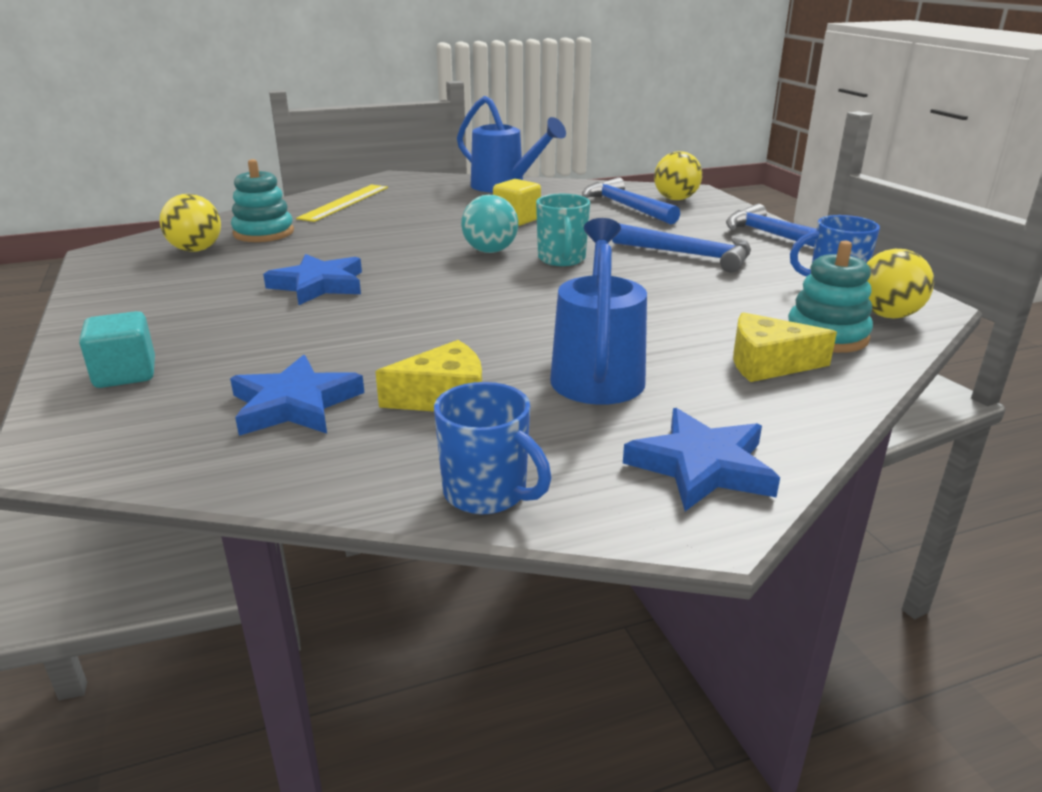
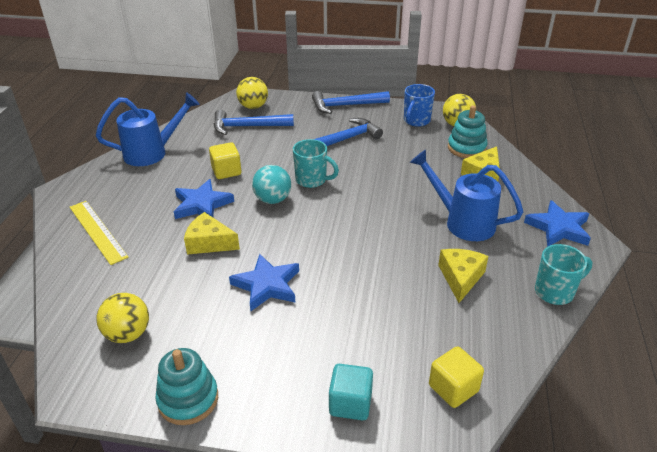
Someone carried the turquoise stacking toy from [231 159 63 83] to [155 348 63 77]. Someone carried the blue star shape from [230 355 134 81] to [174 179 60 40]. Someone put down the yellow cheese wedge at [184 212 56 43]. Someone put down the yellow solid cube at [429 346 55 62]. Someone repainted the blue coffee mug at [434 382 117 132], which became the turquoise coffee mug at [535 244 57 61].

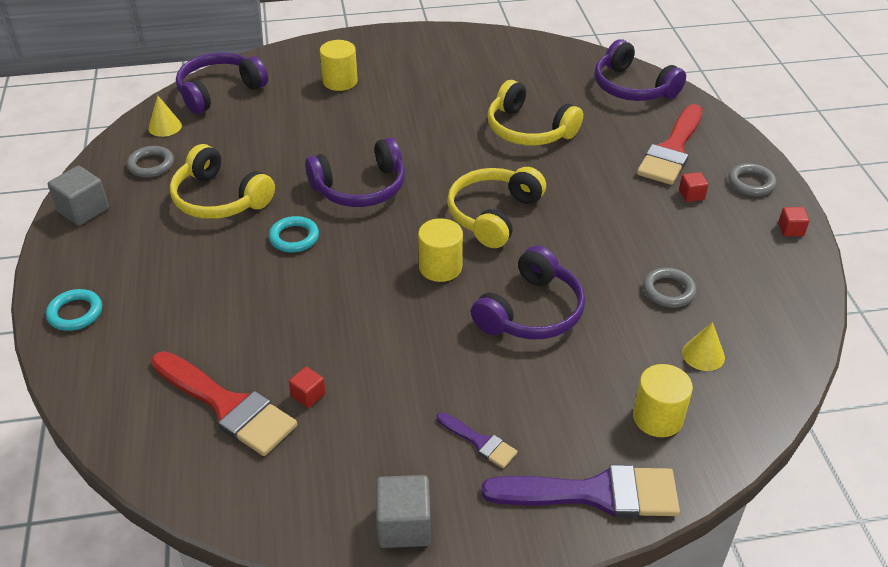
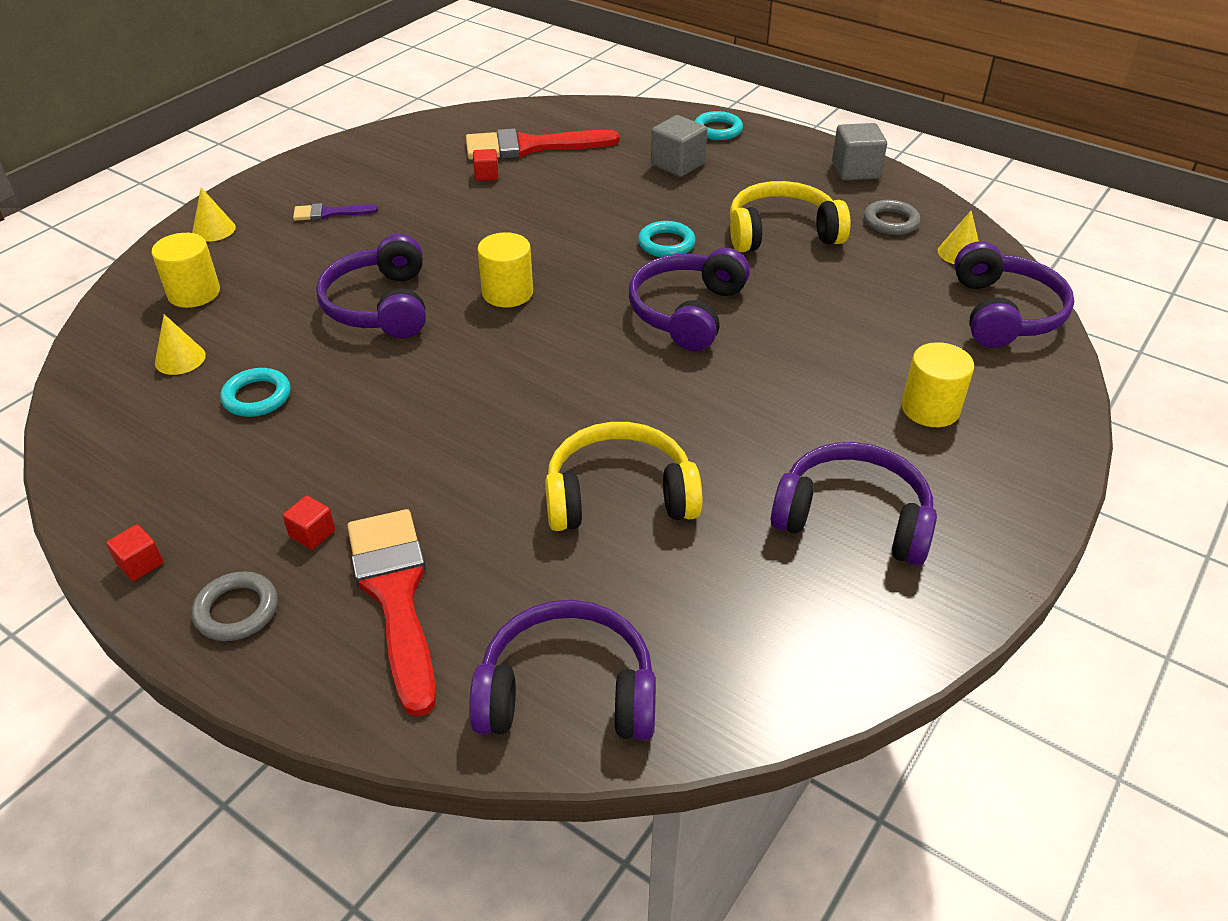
Someone swapped the purple paint brush at [481 465 199 53] for the yellow cone at [192 188 44 54]. Someone repainted the ash-grey torus at [643 268 54 40], which became the turquoise torus at [220 368 71 49]. Someone carried the ash-grey solid cube from [376 475 55 73] to [651 115 56 62]. Someone put down the purple headset at [771 442 166 123]. Someone took away the yellow headset at [447 167 99 81].

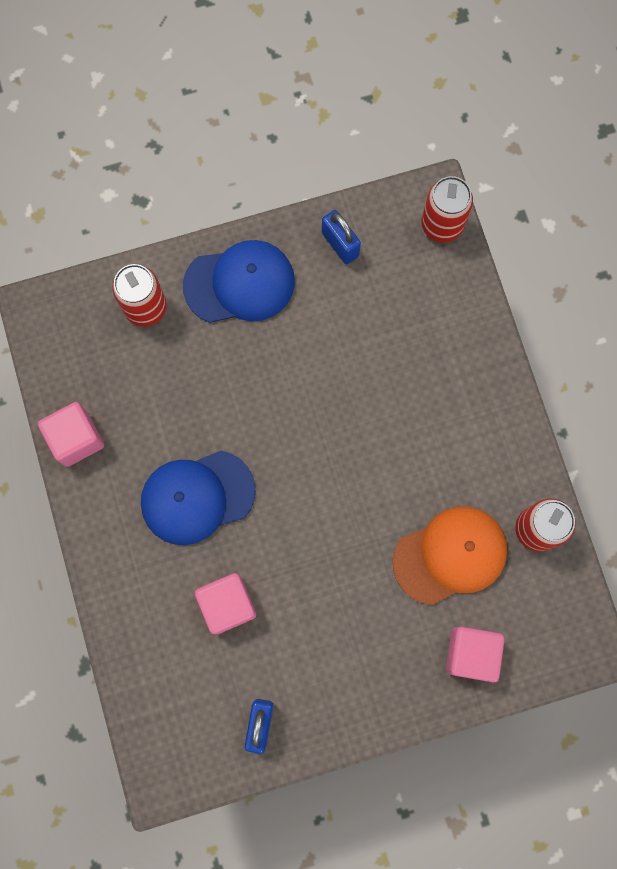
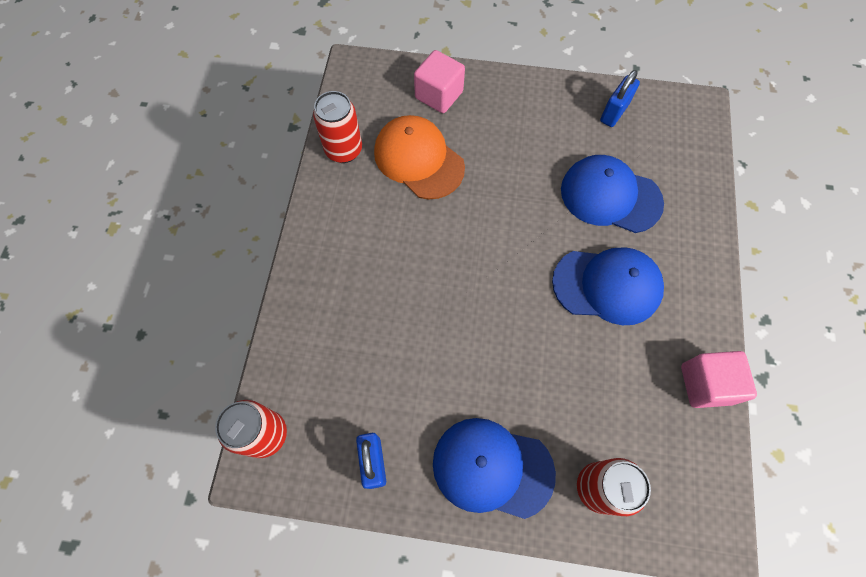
Someone rotated the orange peaked cap at [393 507 114 98] by 45 degrees clockwise. Someone swapped the pink solid cube at [195 573 61 61] for the blue peaked cap at [561 155 103 78].

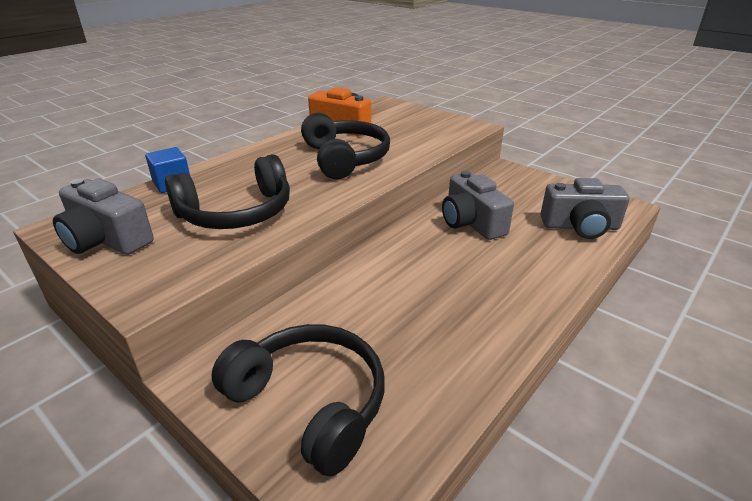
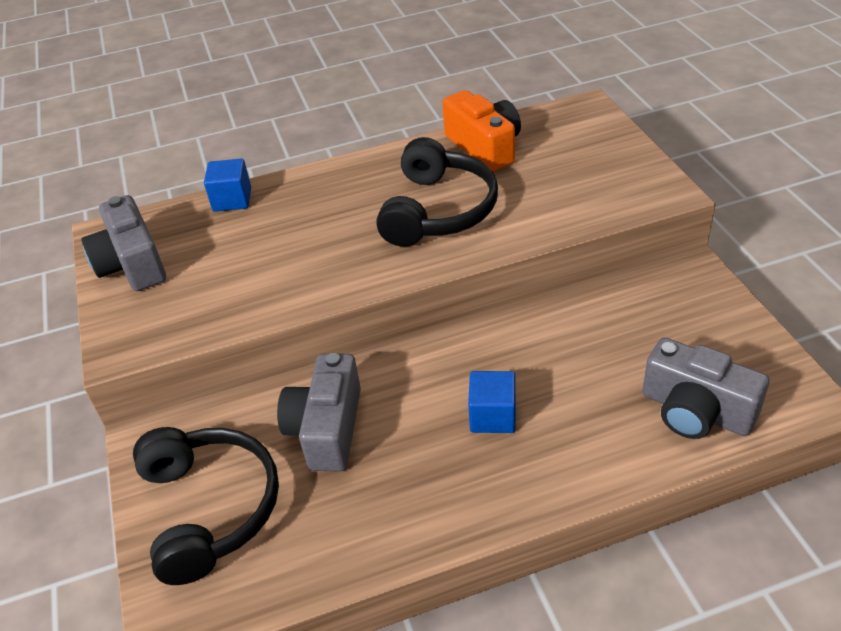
Someone carried the ash-grey compact camera from [442 171 72 69] to [277 353 84 119]. Someone put down the blue solid cube at [468 371 48 62]. Someone took away the black headset at [165 154 125 75].

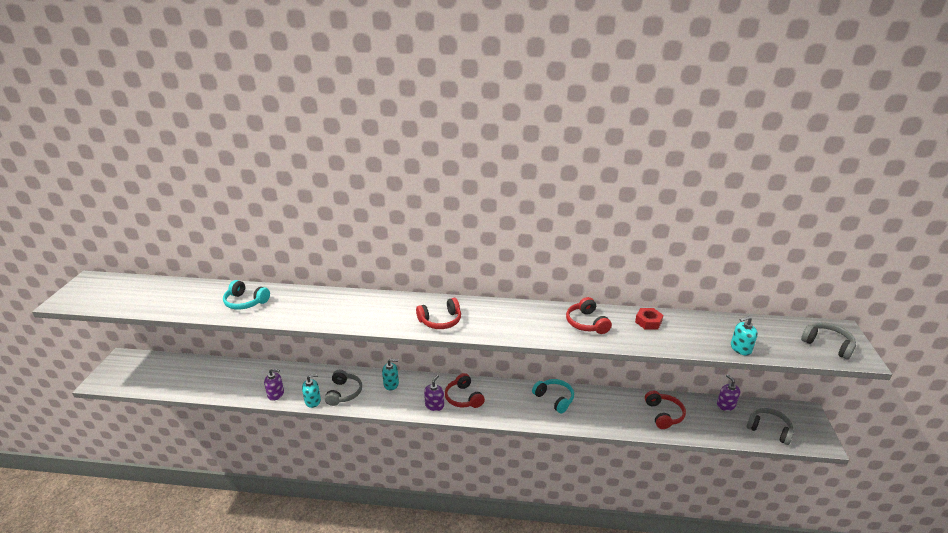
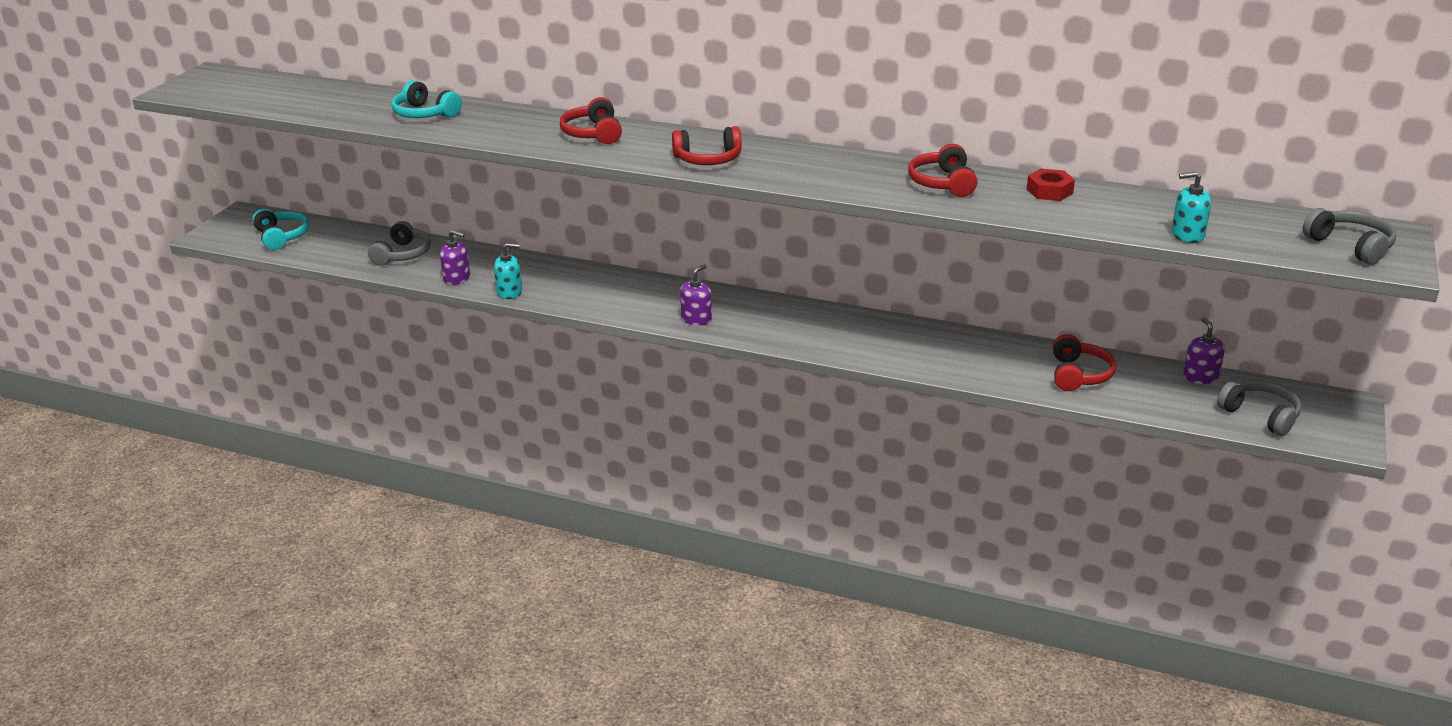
Someone carried the turquoise headset from [532 379 42 35] to [252 208 57 42]. Someone carried the ash-grey headset from [325 370 37 36] to [368 221 63 45]. Someone carried the crimson headset from [445 373 40 35] to [560 97 62 47]. Someone took away the turquoise pump bottle at [382 359 17 32].

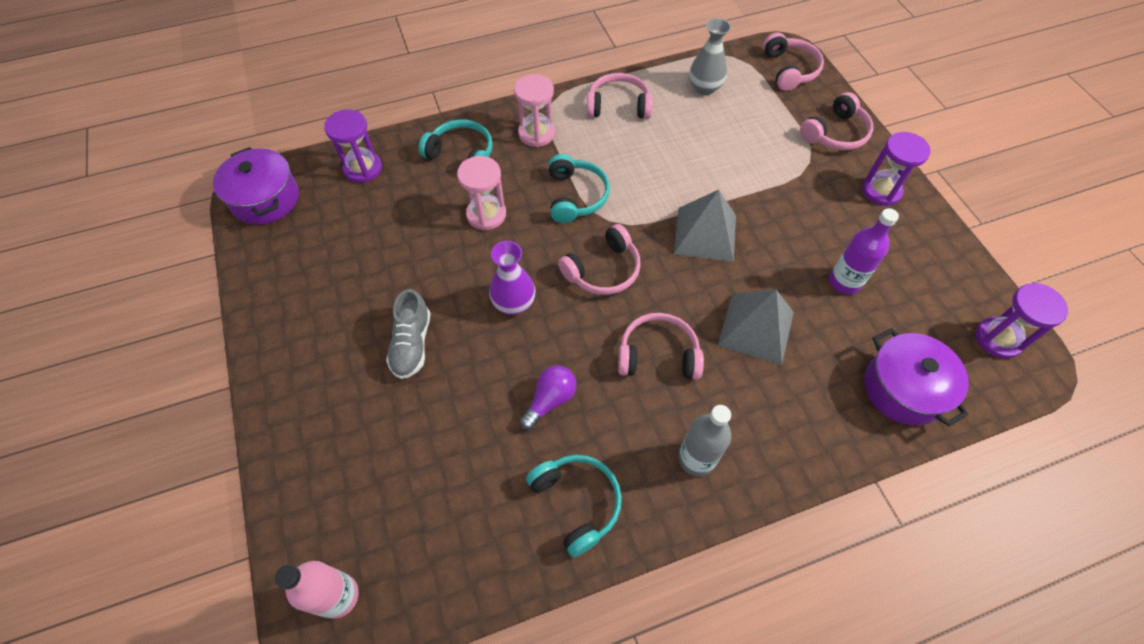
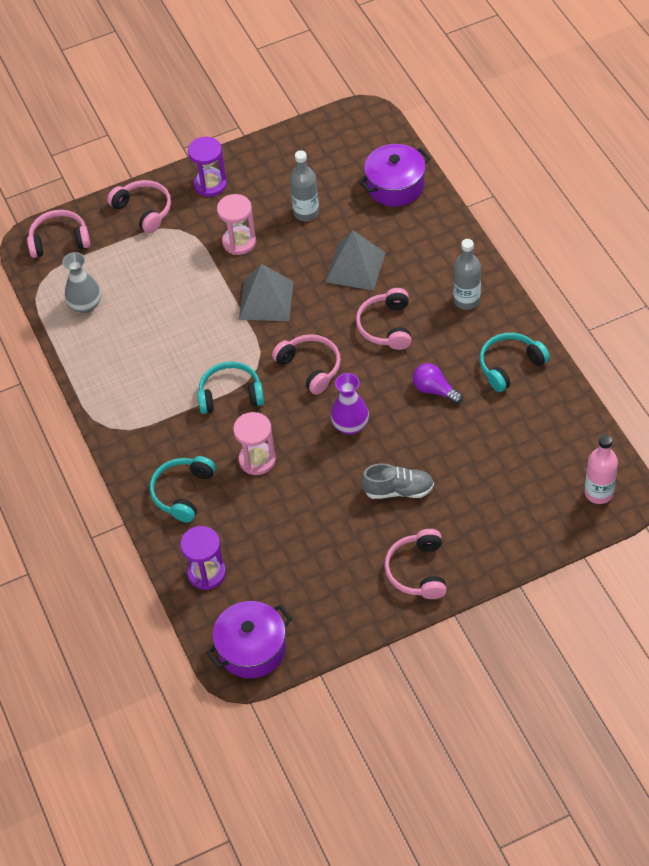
Someone carried the pink hourglass from [514 74 41 73] to [217 194 39 61]. Someone repainted the purple bottle at [829 208 70 87], which became the ash-grey bottle at [290 150 29 71]. Someone carried the pink headset from [587 73 66 46] to [385 529 62 70]. Someone took away the purple hourglass at [976 283 92 76].

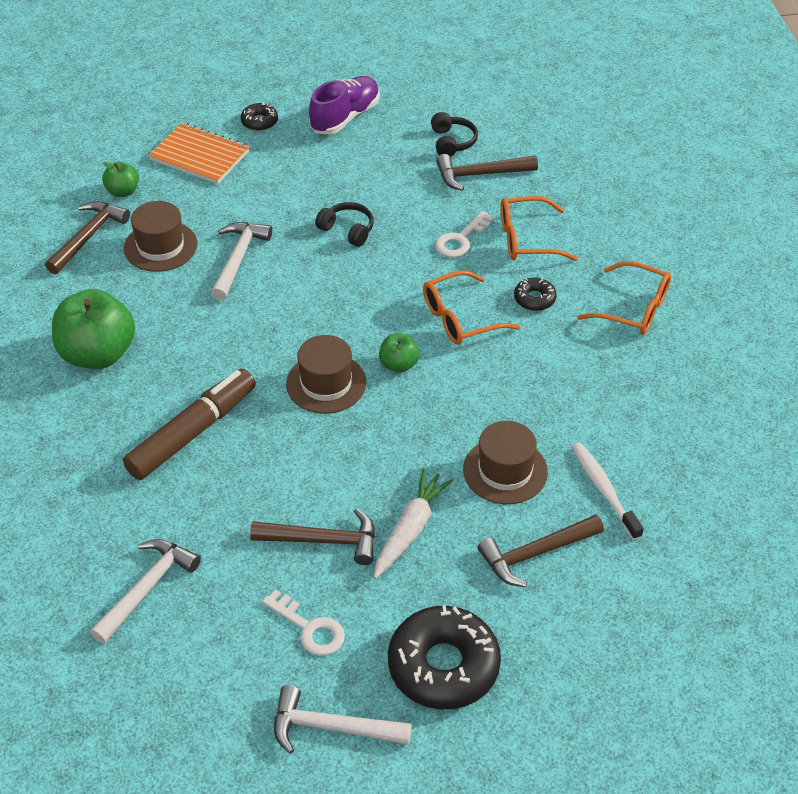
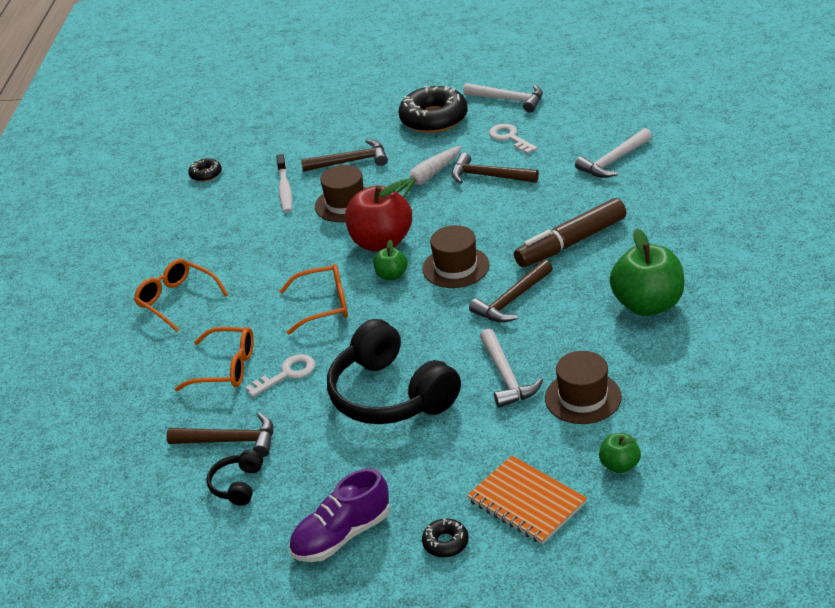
Someone carried the black doughnut from [514 277 43 34] to [188 158 34 24]. Someone scaled the black headset at [315 202 59 45] by 2.25. Someone put down the crimson toy apple at [345 181 67 71]. Someone carried the russet claw hammer from [45 201 85 73] to [469 260 84 63]. Someone rotated the pure white claw hammer at [211 222 61 79] by 45 degrees counterclockwise.

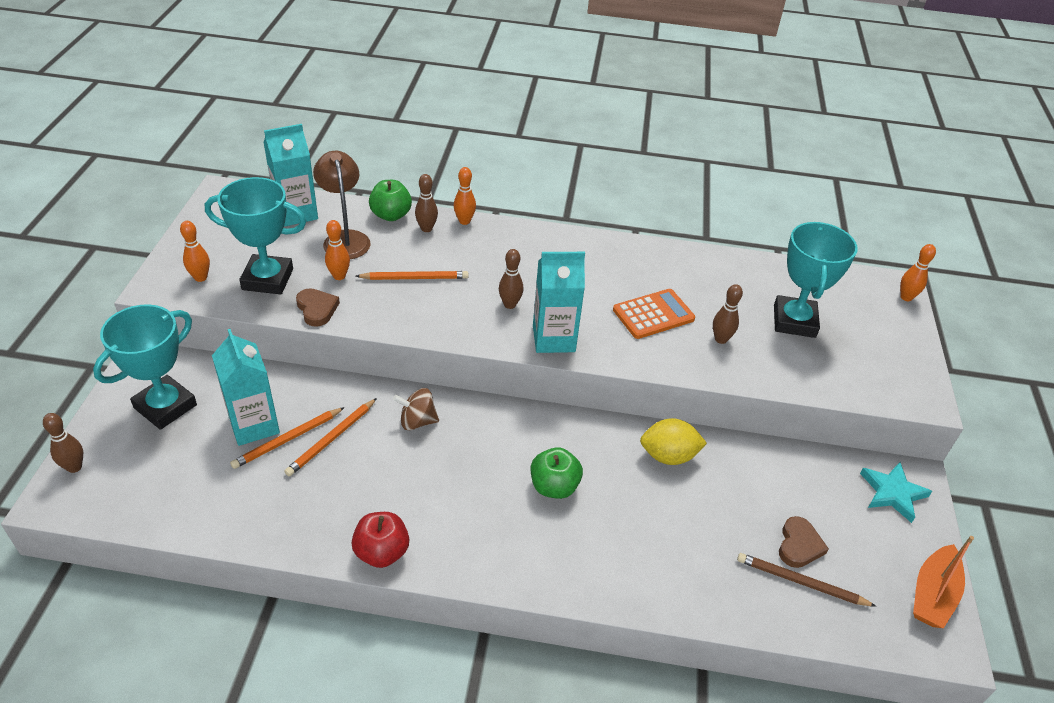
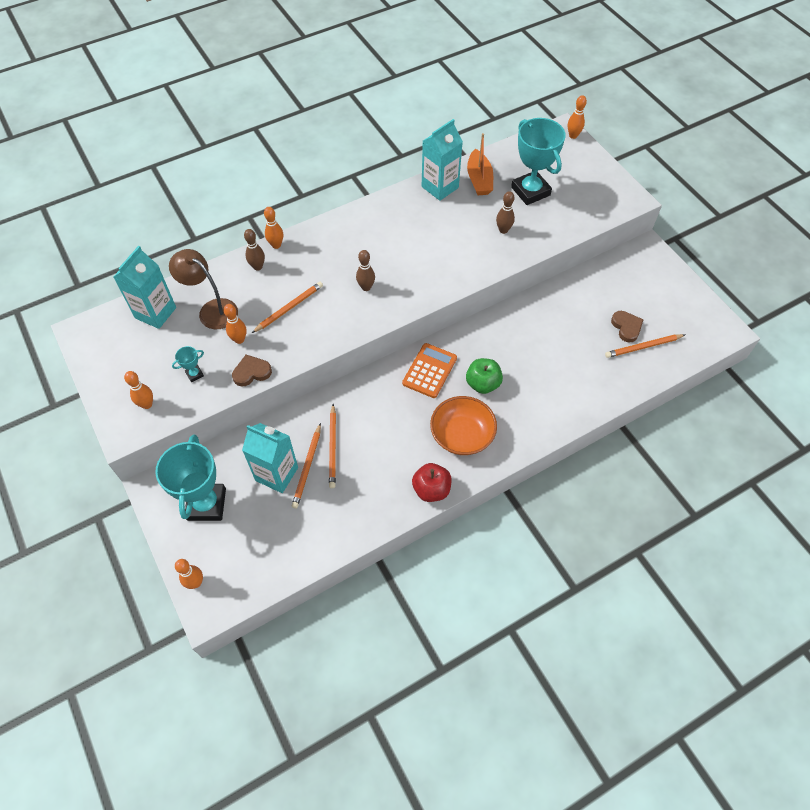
Someone scaled the turquoise award cup at [205 177 101 117] by 0.42. Someone repainted the russet tenpin at [43 413 40 60], which became the orange tenpin at [175 559 28 30]. Someone rotated the russet heart shape at [296 288 44 39] by 45 degrees counterclockwise. Someone carried the orange calculator from [613 289 82 50] to [402 343 55 55]. Someone carried the turquoise carton from [533 252 52 101] to [422 119 41 82]. Someone put down the orange serving bowl at [430 396 67 59]. Someone carried the orange toy boat from [913 536 61 92] to [467 133 26 62]. Someone repainted the russet wooden pencil at [737 553 140 54], which became the orange wooden pencil at [605 334 80 24]. Someone took away the leaf-green toy apple at [369 180 43 41]. Someone took away the russet spinning top at [393 388 46 42]. Someone took away the yellow citrus fruit at [640 418 67 47]. Someone took away the turquoise star shape at [860 462 72 61].

